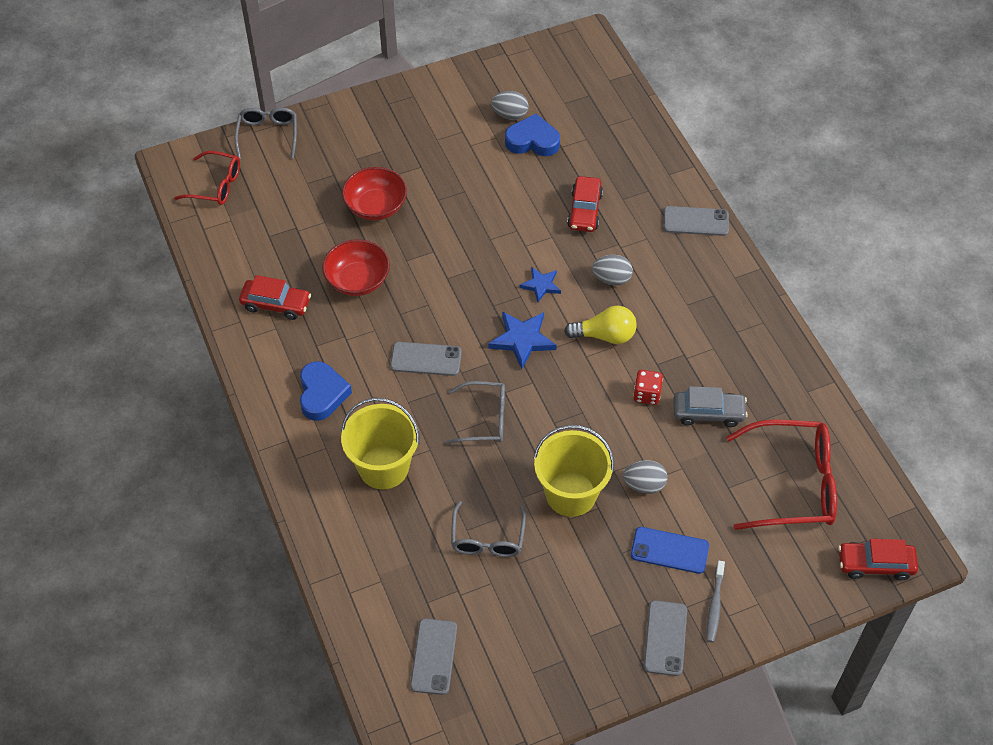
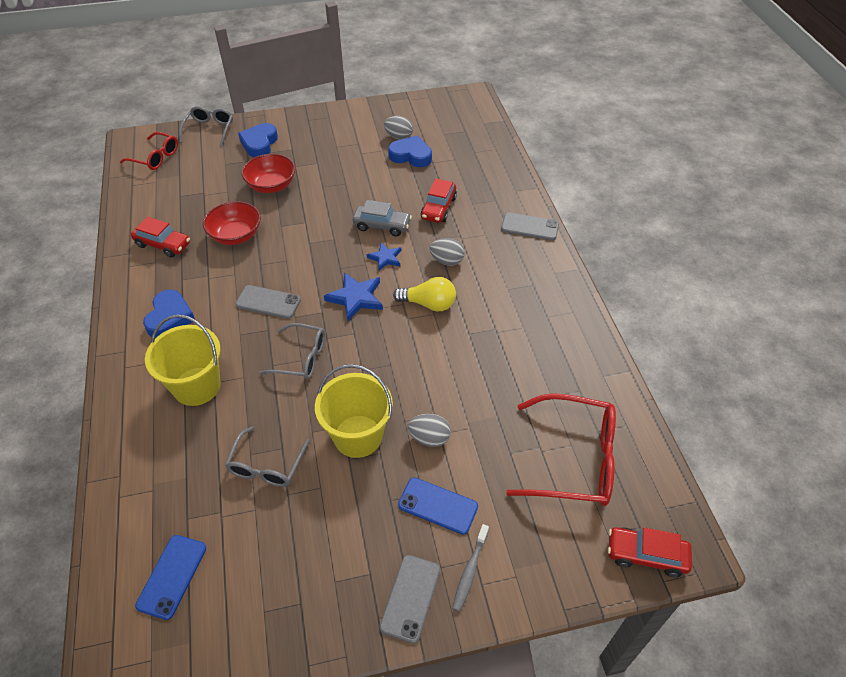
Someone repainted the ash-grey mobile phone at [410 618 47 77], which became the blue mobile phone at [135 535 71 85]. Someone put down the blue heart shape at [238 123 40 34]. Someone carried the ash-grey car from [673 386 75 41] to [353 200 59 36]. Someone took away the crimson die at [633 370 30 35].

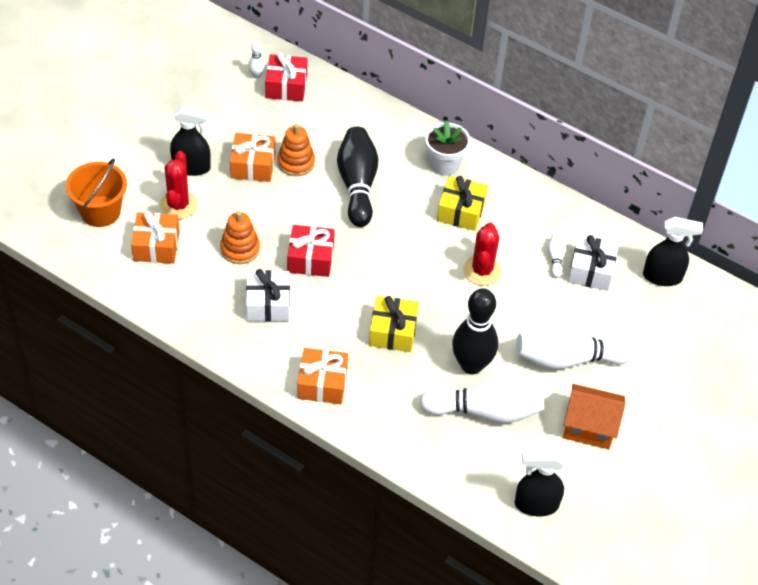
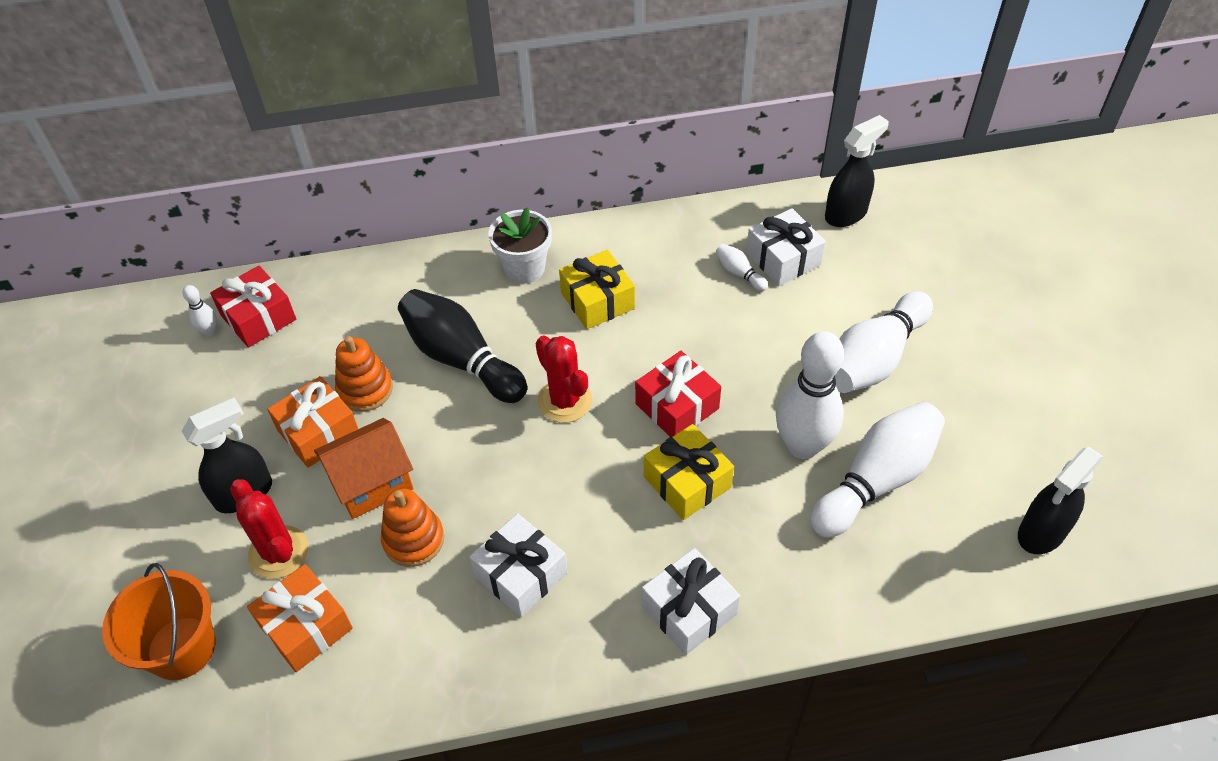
Someone carried the orange cottage from [563 384 63 65] to [314 418 99 101]. Someone carried the crimson cactus from [463 223 38 63] to [535 336 57 87]. Someone carried the crimson gift from [287 225 48 52] to [635 351 86 86]. Someone repainted the orange gift at [297 348 51 56], which became the pure white gift at [642 548 98 107]. Someone repainted the black tenpin at [452 288 46 86], which became the pure white tenpin at [776 331 68 128].

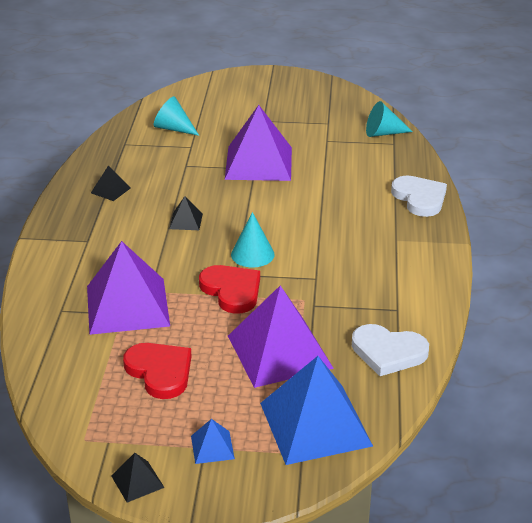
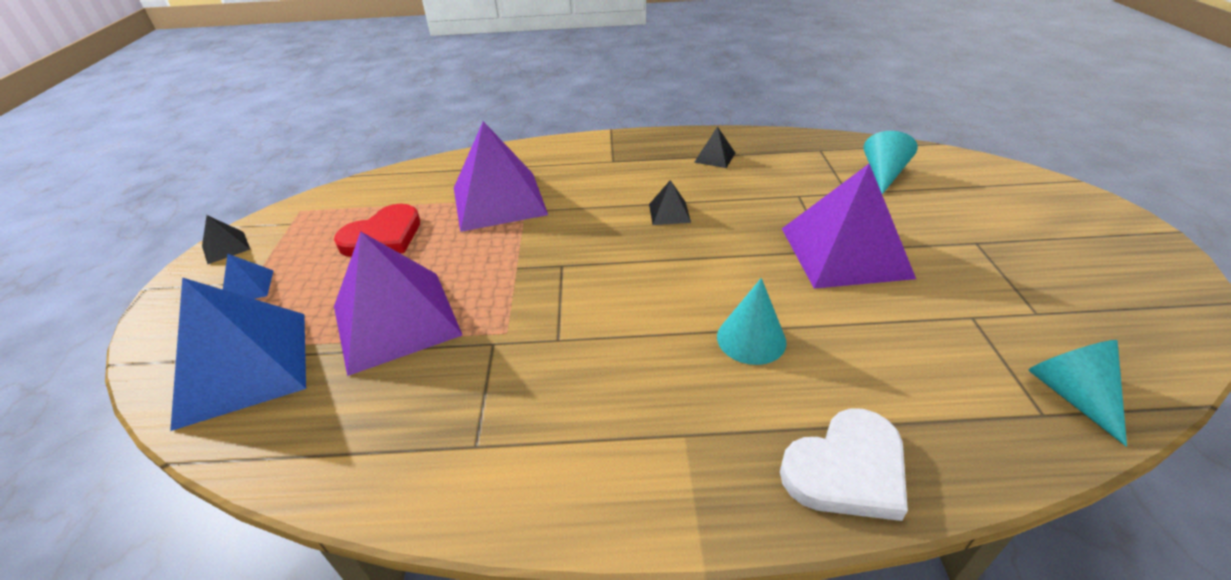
Someone carried the turquoise cone from [231 212 43 55] to [717 278 70 87]. Someone took away the crimson heart shape at [199 265 61 49]. Someone took away the pure white heart shape at [352 324 77 52].

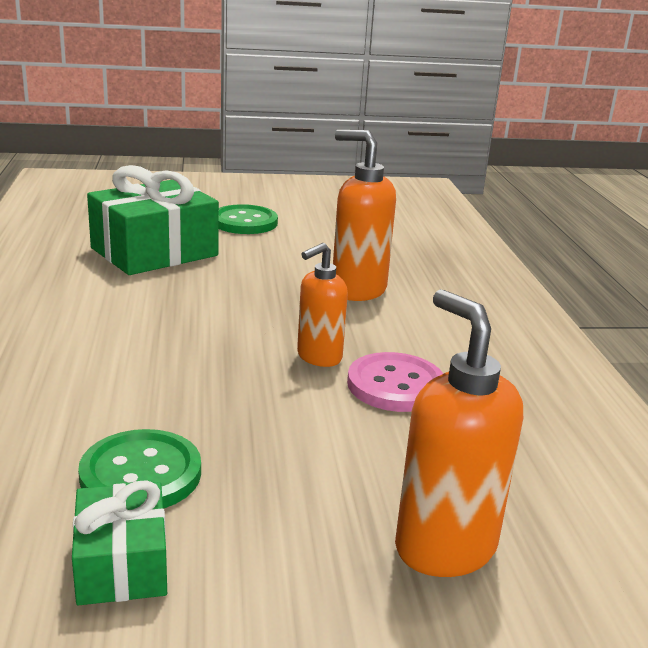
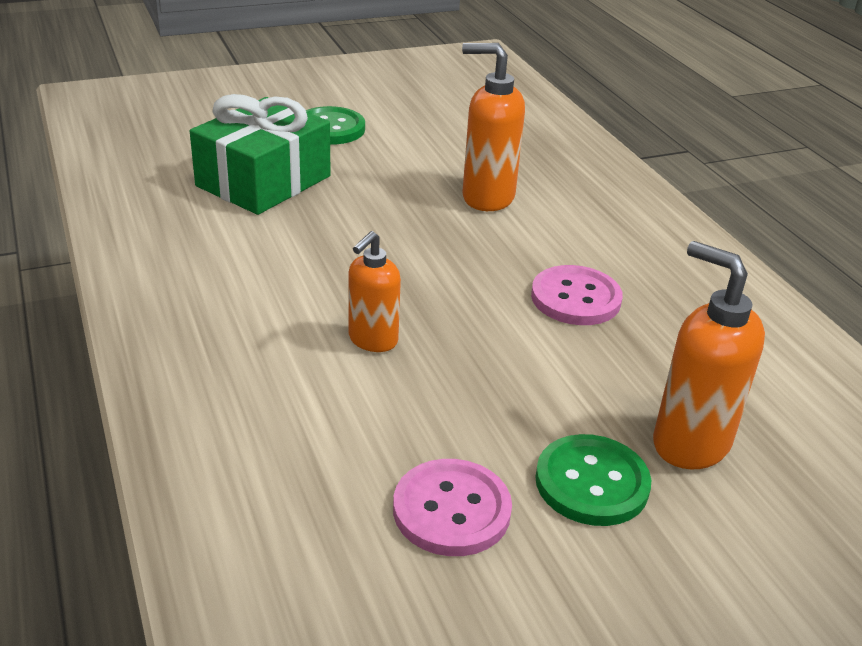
Someone carried the orange pump bottle from [297 243 51 124] to [349 231 52 121]. Someone swapped the leaf-green gift at [72 480 95 125] for the pink button at [393 459 119 97]. Someone carried the leaf-green button from [78 429 123 80] to [535 434 116 92].

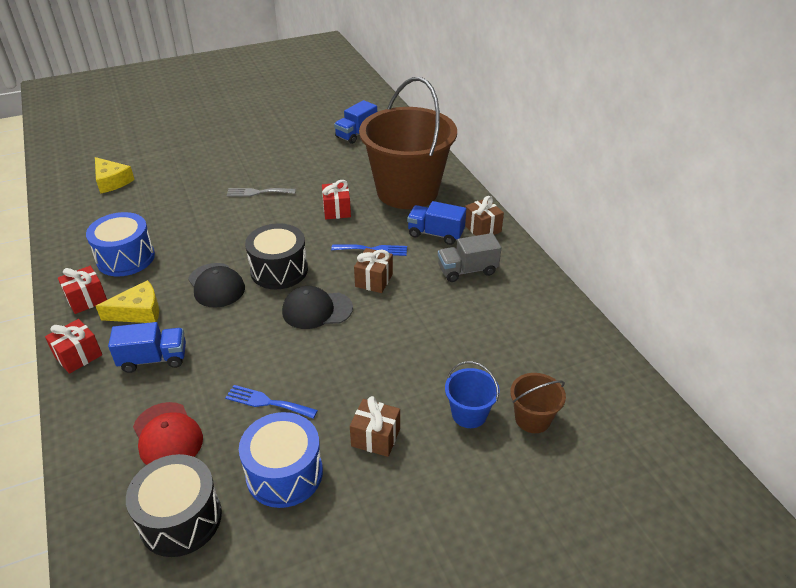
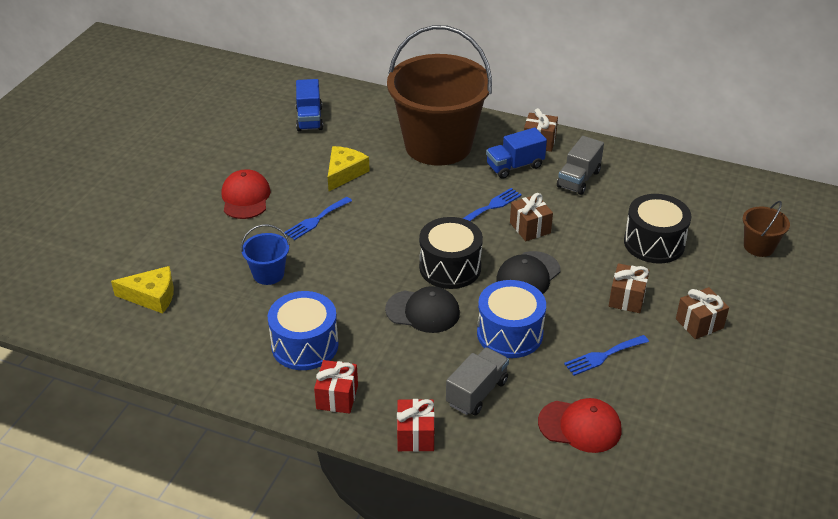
Someone put down the crimson peaked cap at [221 169 50 50]. Someone carried the blue pail from [445 361 55 67] to [241 224 49 61]. Someone repainted the ash-grey dinner fork at [226 188 70 9], which became the blue dinner fork at [284 197 68 43]. Someone carried the yellow cheese wedge from [96 280 63 43] to [328 146 42 45]. Someone repainted the blue toy truck at [108 322 78 51], which became the ash-grey toy truck at [446 347 63 69]. Someone carried the blue drum from [239 412 84 96] to [477 280 69 78]. Someone put down the russet gift at [609 263 40 50]. Someone carried the black drum from [126 454 96 103] to [624 194 68 70]. Someone took away the crimson gift at [322 180 29 39].

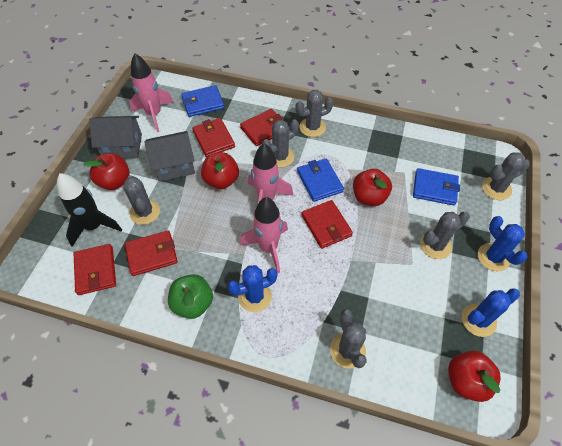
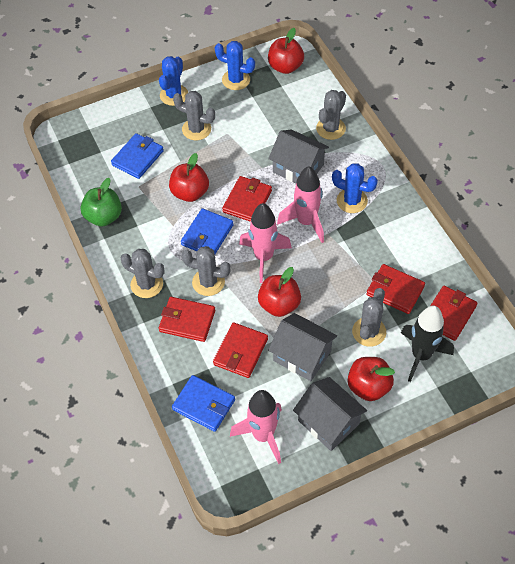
Someone carried the leaf-green toy apple from [168 274 45 45] to [81 178 41 49]. Someone rotated the blue billfold at [413 168 47 38] by 60 degrees clockwise. Someone put down the ash-grey cottage at [268 130 61 53]. Someone took away the ash-grey cactus at [482 152 48 48].

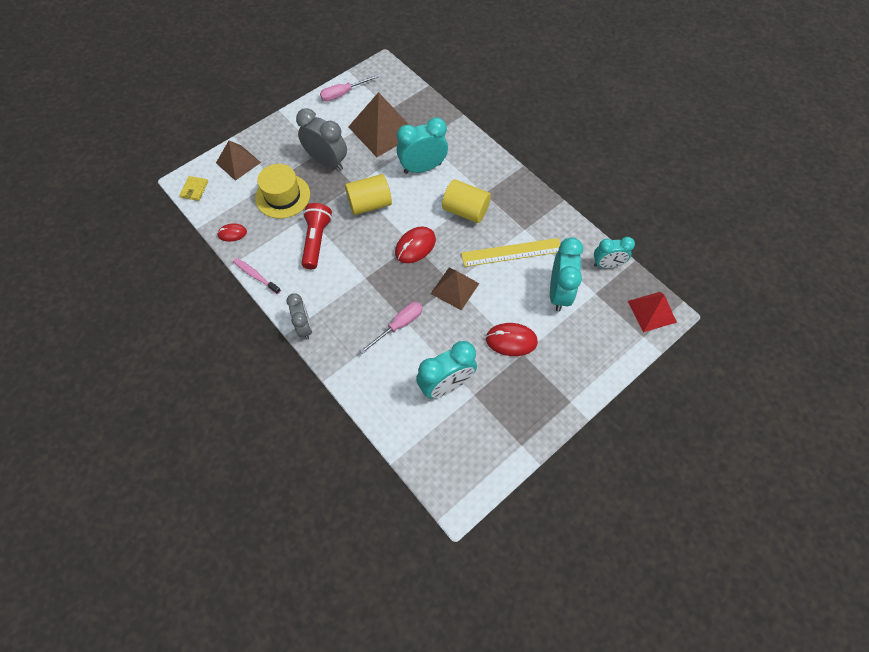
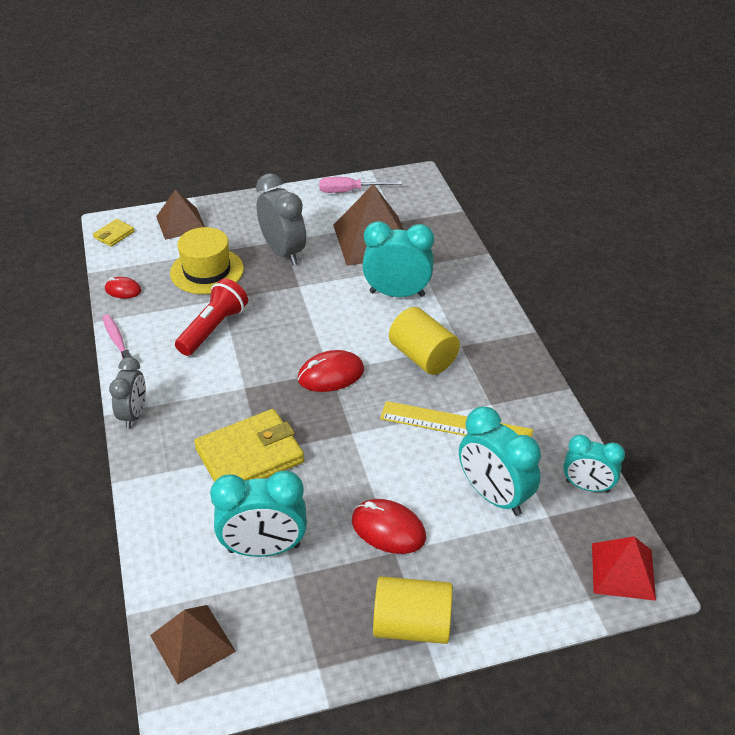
Someone carried the russet pyramid from [431 268 48 42] to [150 605 86 79]. Someone swapped the pink screwdriver at [360 302 62 52] for the yellow billfold at [194 409 110 73]. Someone carried the yellow cylinder from [345 174 47 41] to [373 576 80 68]. Someone rotated the turquoise bedside clock at [550 237 33 74] by 105 degrees clockwise.

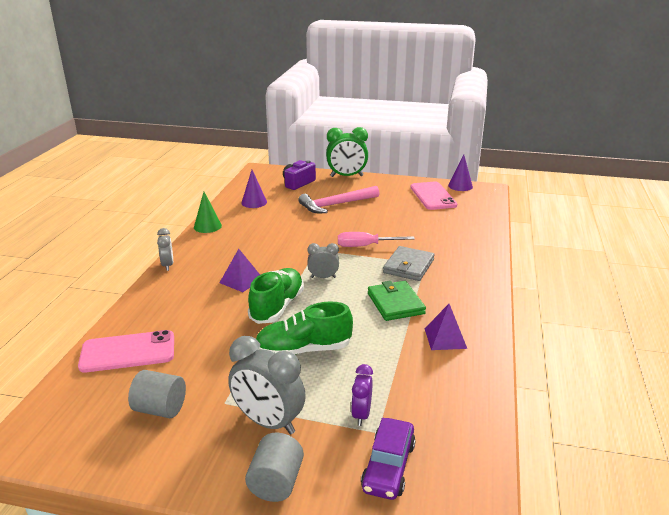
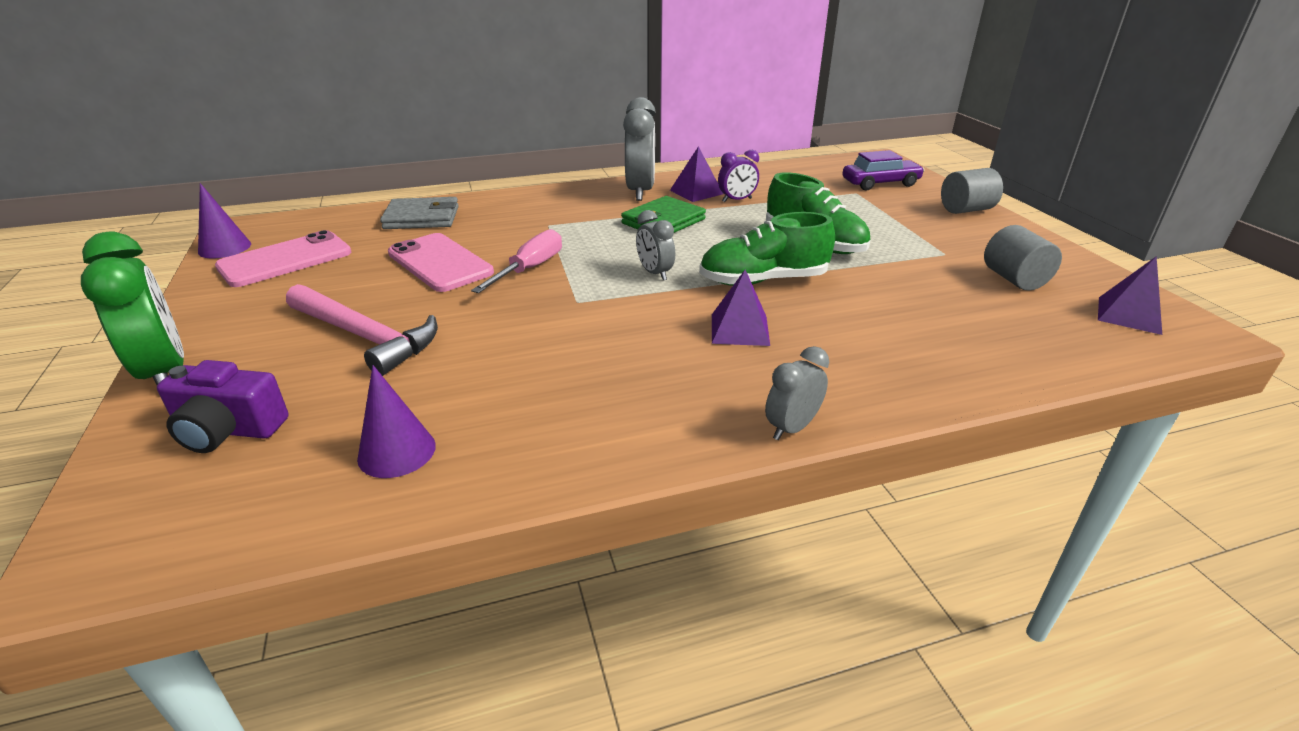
Someone carried the ash-grey billfold from [383 246 52 35] to [380 197 79 32]. Someone carried the pink mobile phone from [78 330 96 43] to [388 233 106 59]. Someone rotated the pink screwdriver at [338 232 77 15] by 120 degrees counterclockwise. Someone carried the ash-grey bedside clock from [228 336 78 98] to [623 97 33 104]. Someone carried the purple bedside clock from [351 364 22 62] to [718 150 41 52]. Someone put down the purple pyramid at [1098 256 64 79]. Someone took away the leaf-green cone at [194 192 28 41].

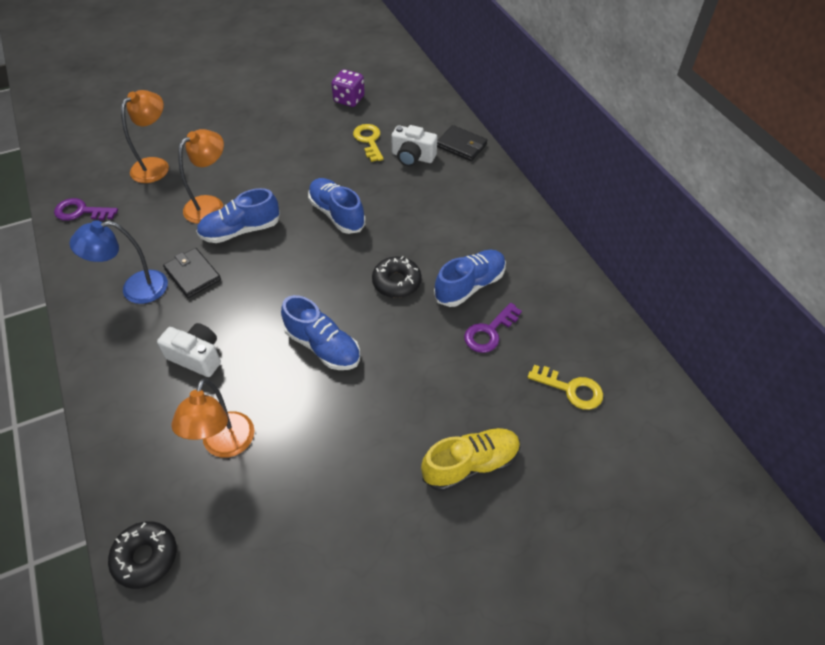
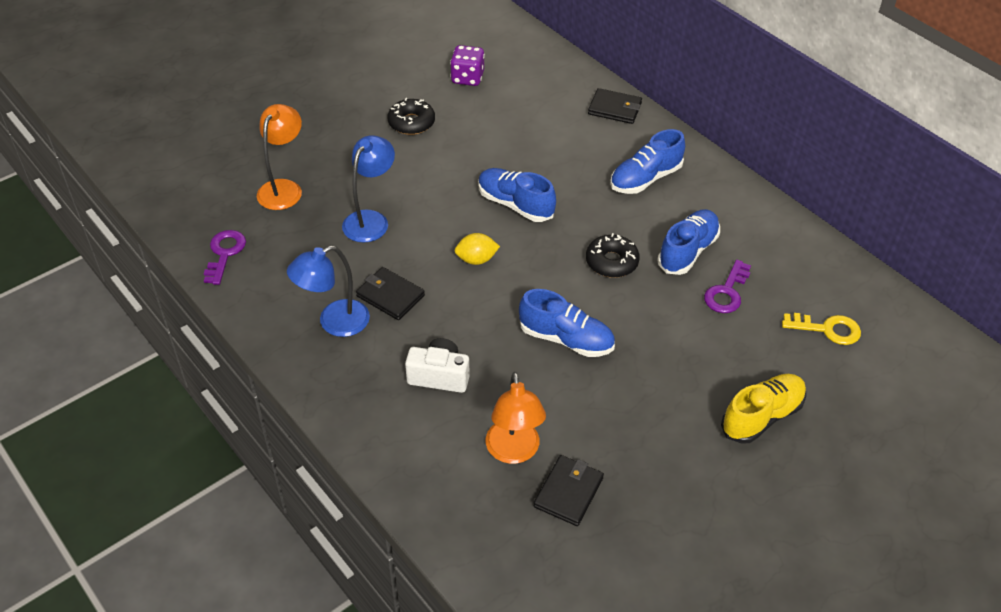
Someone rotated the purple key at [54 198 64 23] by 105 degrees clockwise. Someone repainted the orange desk lamp at [178 129 46 95], which became the blue desk lamp at [342 135 53 108]. Someone carried the black doughnut from [108 521 69 68] to [388 98 47 37]. Someone put down the yellow citrus fruit at [455 233 45 32]. Someone put down the black billfold at [534 455 70 71]. Someone carried the blue sneaker from [196 188 84 55] to [610 129 75 65]. Someone took away the yellow key at [353 124 31 38]. Someone took away the pure white compact camera at [391 125 46 42].

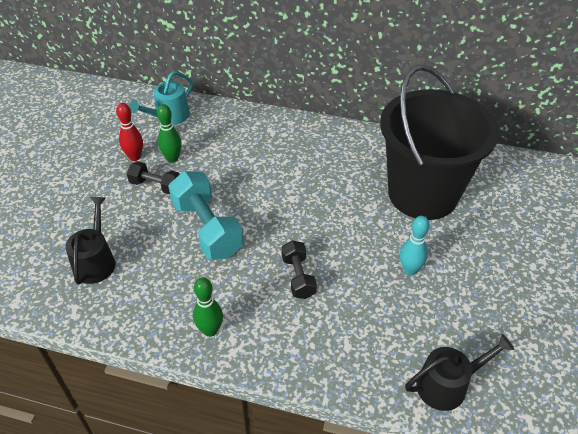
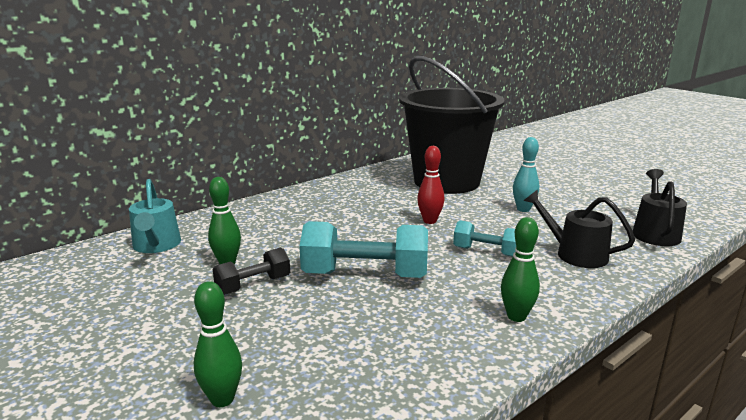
Someone put down the leaf-green tenpin at [194 281 48 126]. Someone carried the crimson tenpin from [116 103 27 58] to [417 146 28 78]. Someone repainted the black hand weight at [282 240 35 59], which became the turquoise hand weight at [453 220 63 37]. Someone carried the black watering can from [65 197 51 87] to [524 190 111 78].

